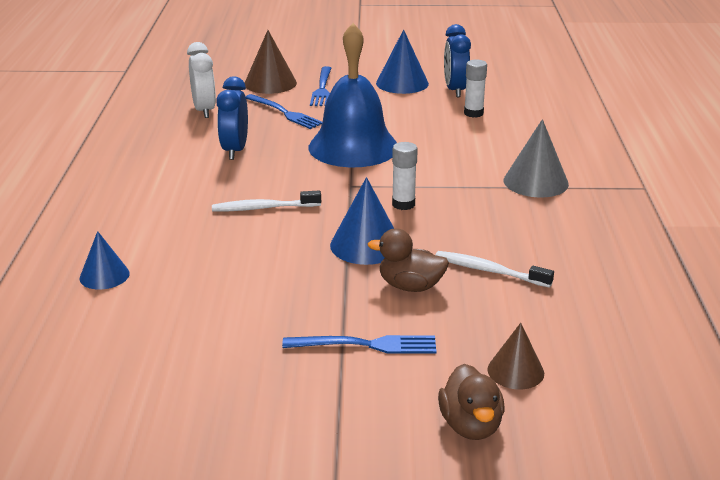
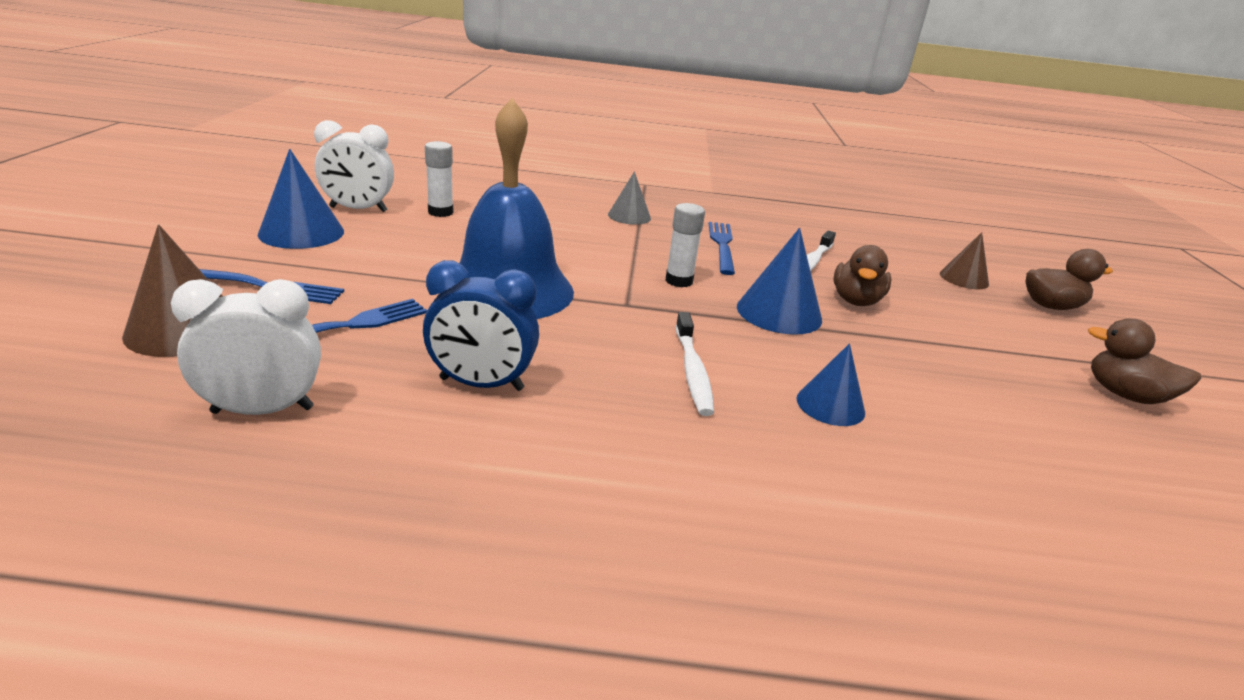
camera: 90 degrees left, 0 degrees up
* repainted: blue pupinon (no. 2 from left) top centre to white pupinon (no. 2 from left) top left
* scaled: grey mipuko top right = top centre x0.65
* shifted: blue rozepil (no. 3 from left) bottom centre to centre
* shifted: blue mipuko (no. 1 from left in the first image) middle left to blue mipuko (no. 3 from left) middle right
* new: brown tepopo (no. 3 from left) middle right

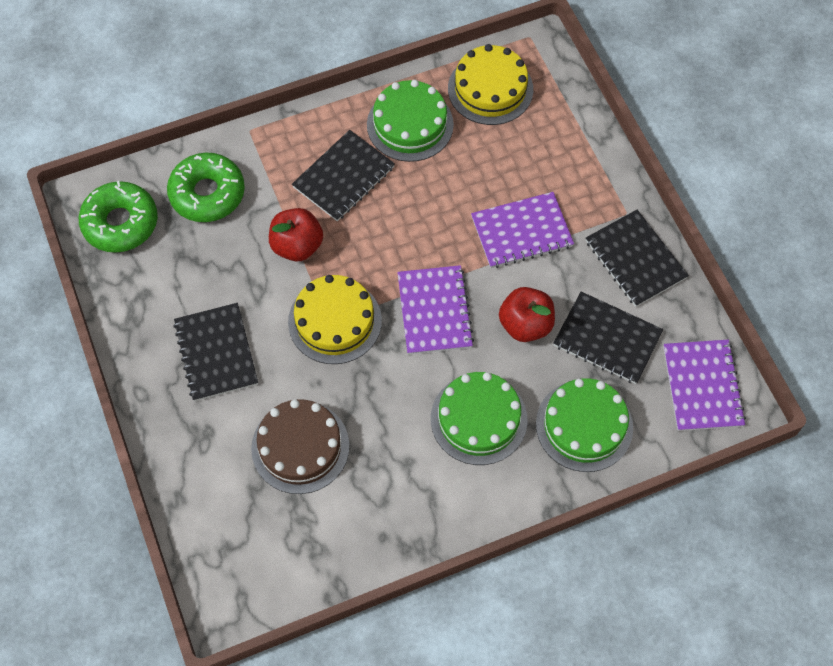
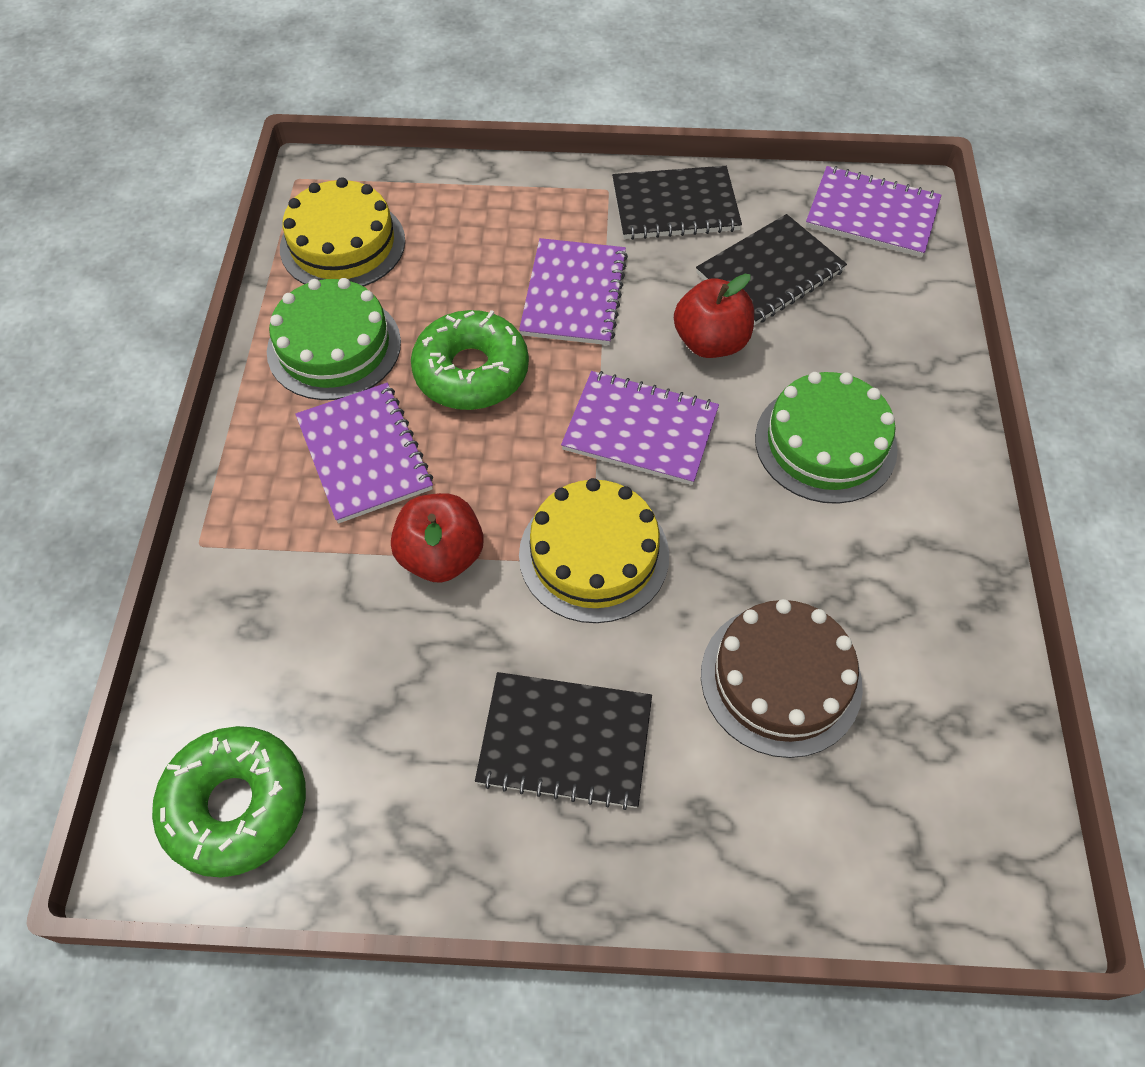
camera: 65 degrees left, 5 degrees down
* repainted: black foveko (no. 2 from left) top centre to purple foveko (no. 1 from left) middle left
* shifted: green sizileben (no. 2 from left) top left to centre
* gone: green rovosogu (no. 3 from left) middle right

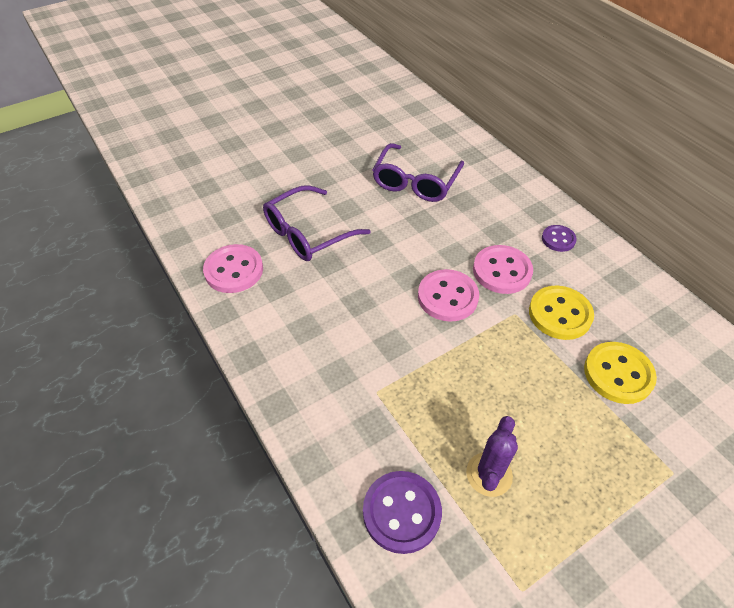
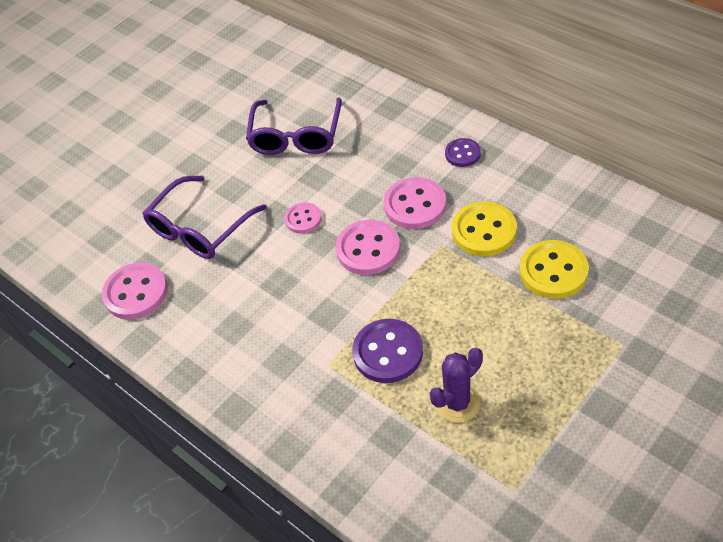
camera: 10 degrees left, 0 degrees up
* new: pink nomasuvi (no. 2 from left) centre
* shifted: purple nomasuvi (no. 1 from left) bottom centre to centre
* rotated: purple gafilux bottom right = bottom centre 45 degrees clockwise

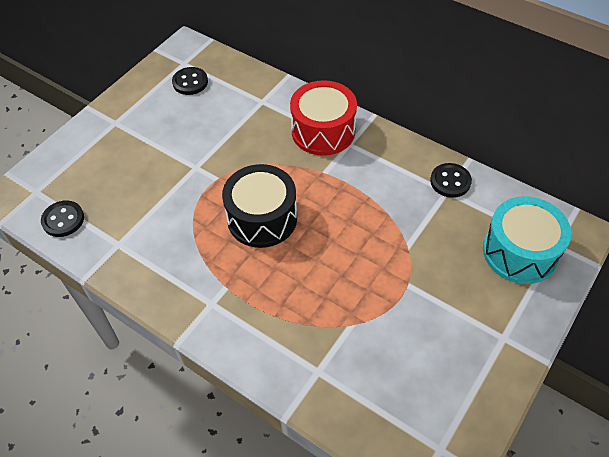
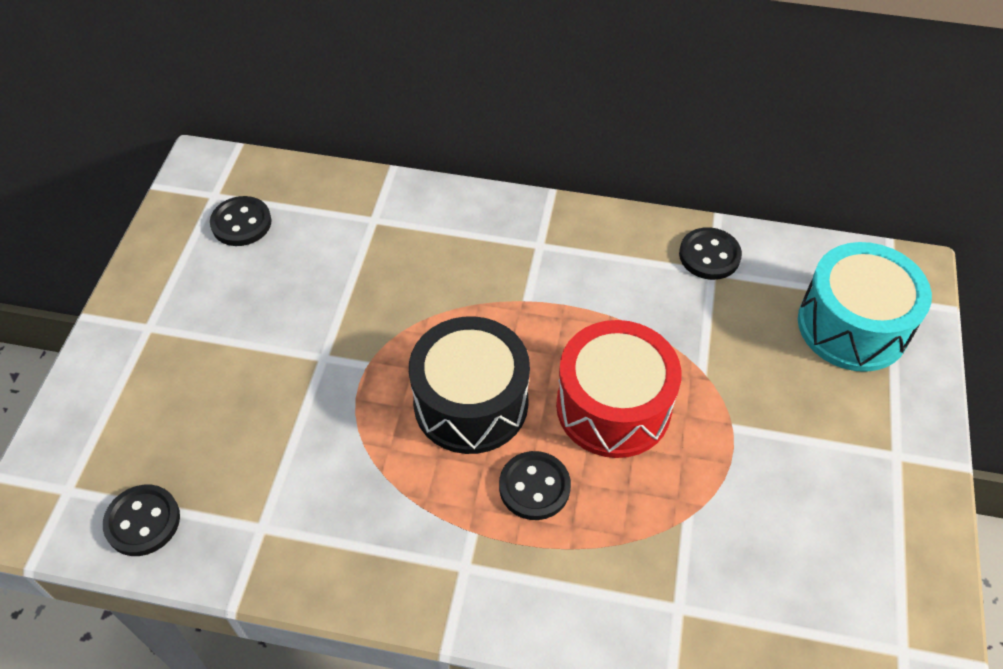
camera: 25 degrees left, 0 degrees up
* new: black nomasuvi (no. 3 from left) bottom centre
* shifted: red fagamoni top centre to centre

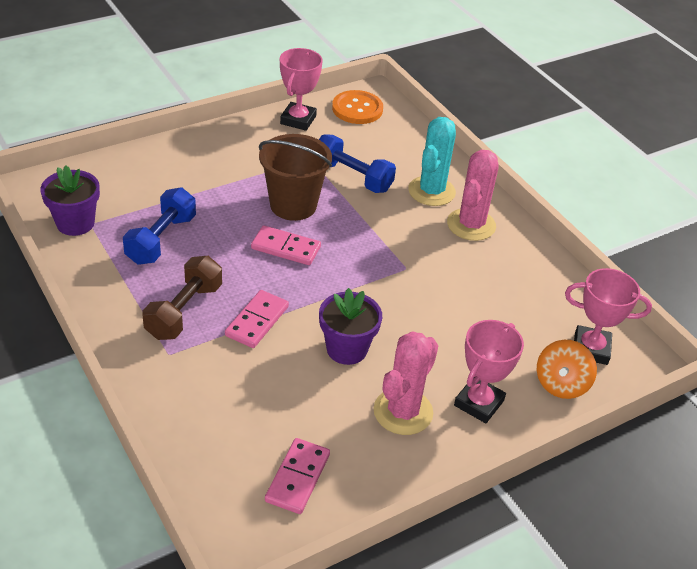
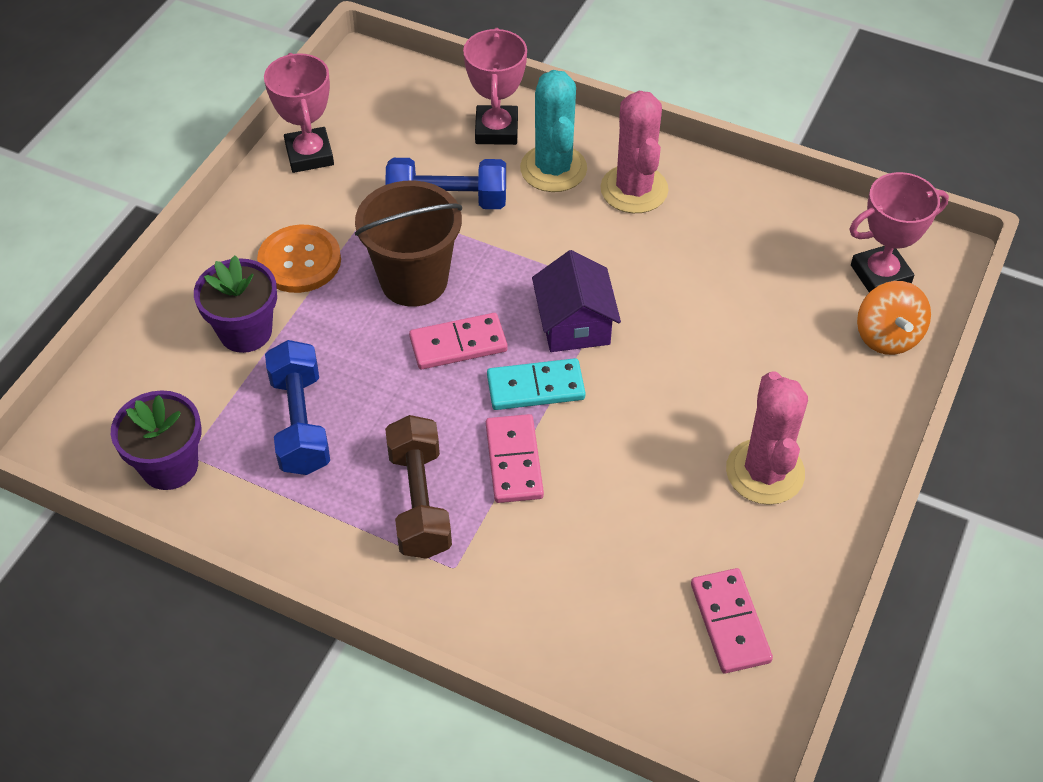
camera: 30 degrees left, 10 degrees up
* shifted: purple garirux (no. 2 from left) centre to middle left
* shifted: orange nomasuvi top centre to top left
* shifted: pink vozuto (no. 2 from left) middle right to top centre
* new: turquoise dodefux centre
* new: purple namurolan centre

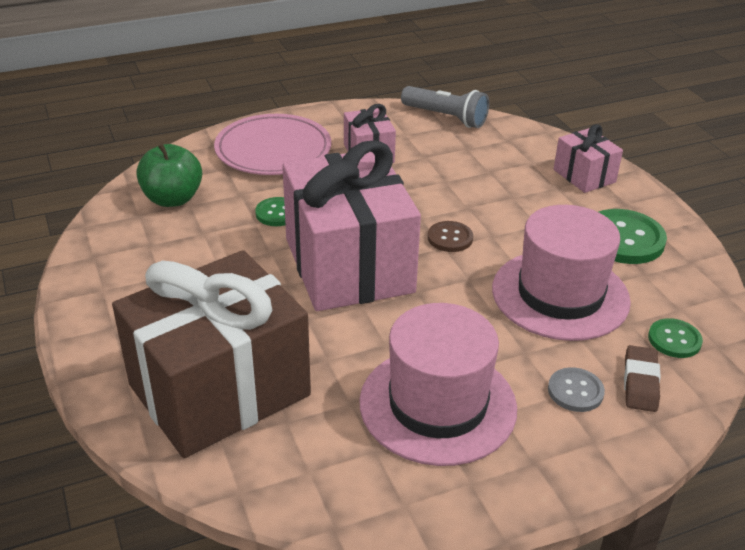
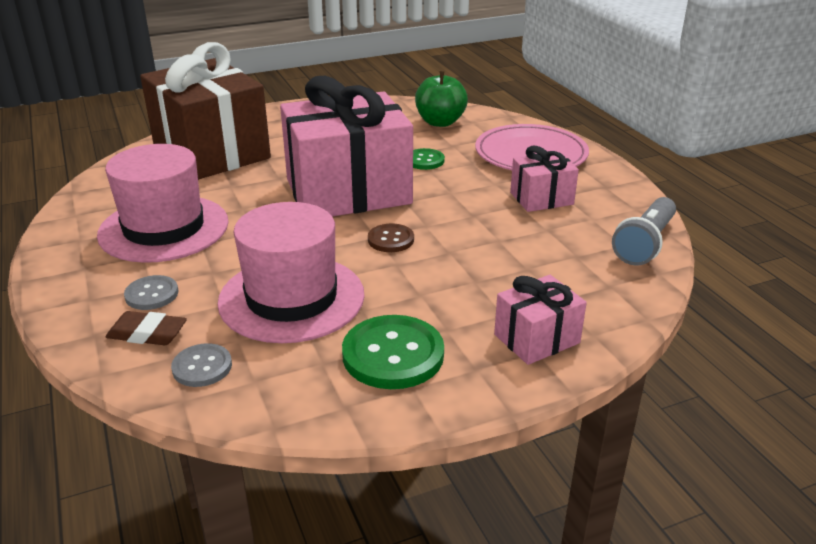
camera: 90 degrees right, 5 degrees down
* repainted: green nomasuvi (no. 3 from left) middle right to grey nomasuvi (no. 2 from left) bottom left

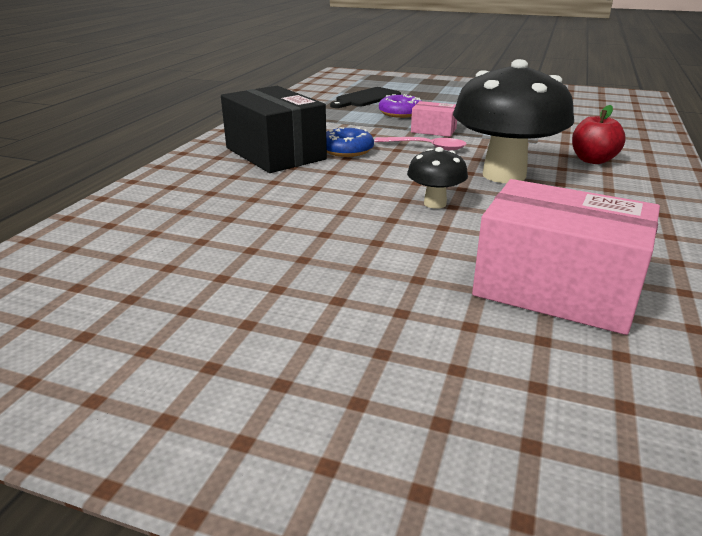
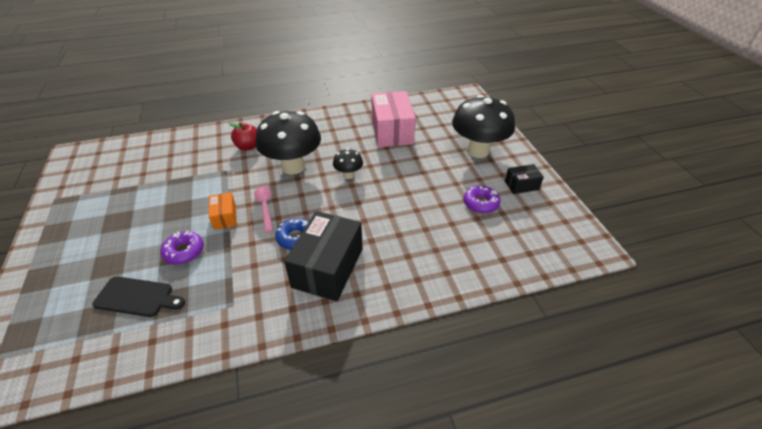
camera: 125 degrees left, 15 degrees up
* repainted: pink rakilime (no. 1 from left) top centre to orange rakilime middle left
* new: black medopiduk (no. 3 from left) top centre
* new: purple sizileben (no. 2 from left) centre
* new: black rakilime (no. 2 from left) middle right

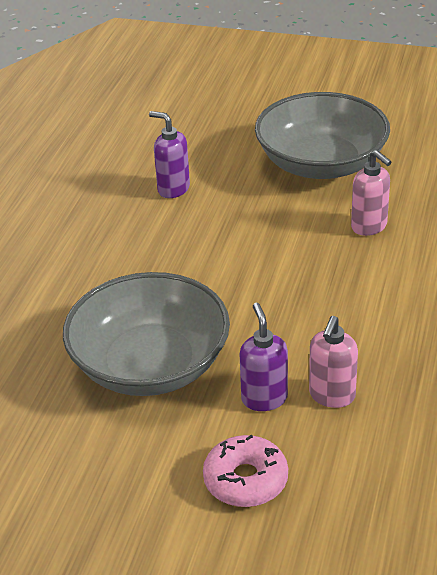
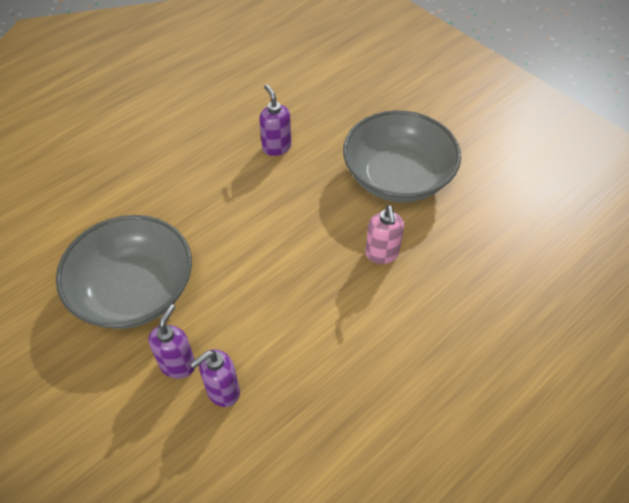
camera: 30 degrees right, 15 degrees up
* repainted: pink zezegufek (no. 1 from left) middle right to purple zezegufek (no. 2 from left) bottom centre
* gone: pink sizileben bottom centre

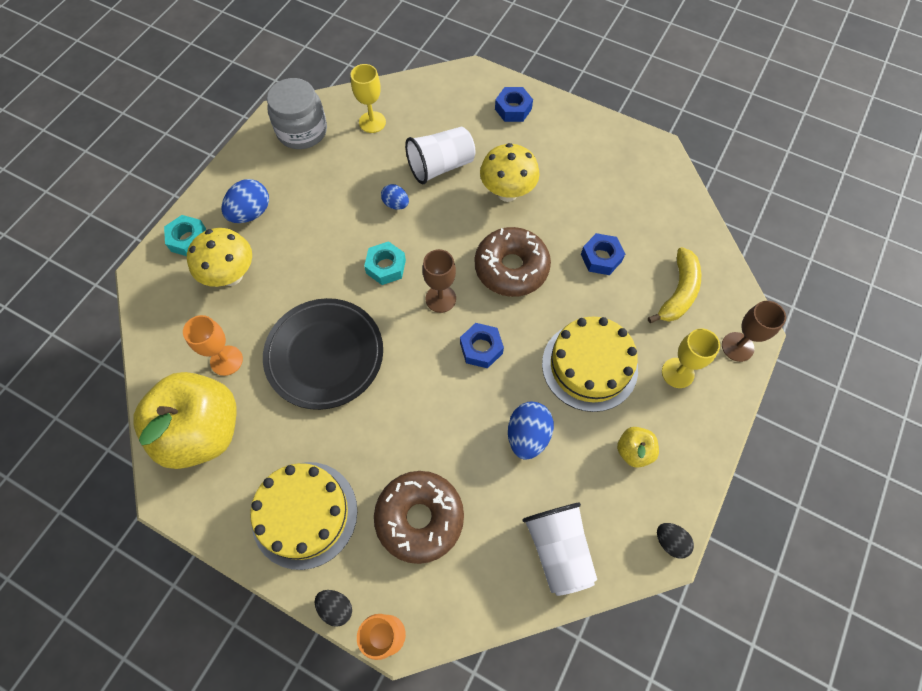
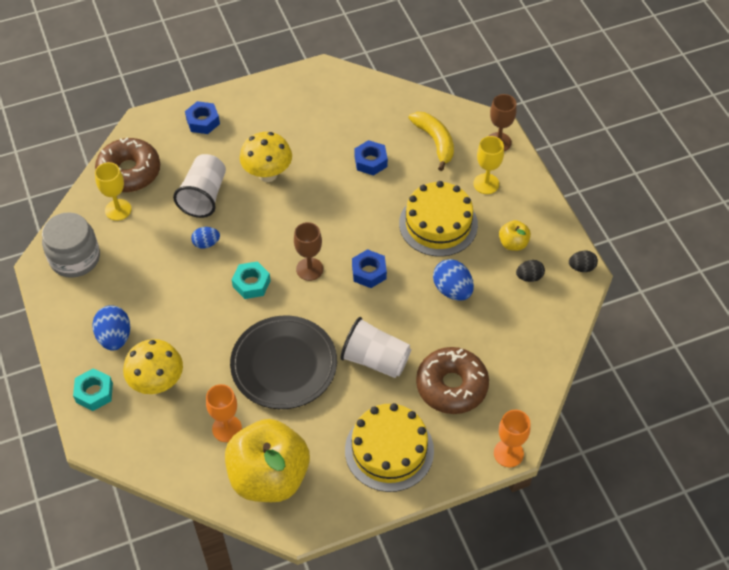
camera: 50 degrees left, 10 degrees down
* shifted: brown sizileben (no. 2 from left in the first image) centre to brown sizileben (no. 1 from left) top left
* shifted: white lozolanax (no. 2 from left) bottom centre to centre
* shifted: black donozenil (no. 1 from left) bottom centre to middle right

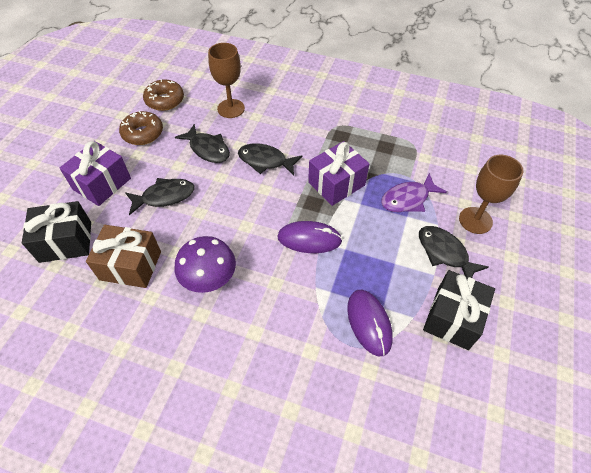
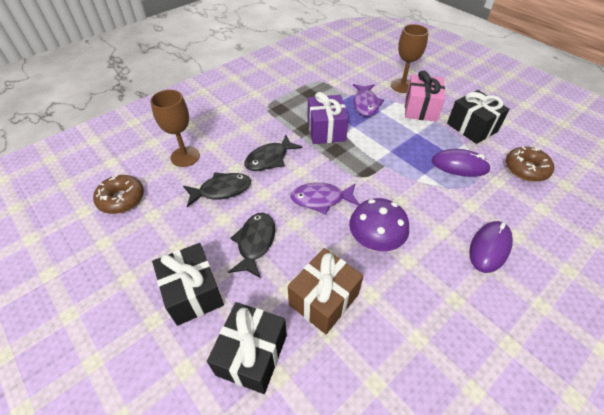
camera: 60 degrees left, 5 degrees down
* repainted: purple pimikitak (no. 1 from left) middle left to black pimikitak (no. 1 from left) bottom left
* new: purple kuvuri (no. 1 from left) centre
* swapped: black kuvuri (no. 4 from left) middle right to pink pimikitak top right
* shifted: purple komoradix (no. 1 from left in the first image) centre to purple komoradix (no. 2 from left) middle right
* shifted: brown sizileben (no. 1 from left in the first image) top left to brown sizileben (no. 2 from left) middle right

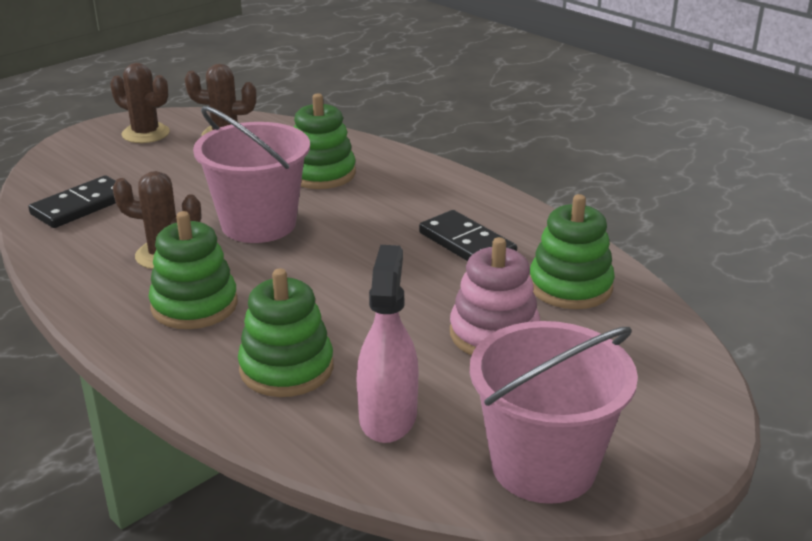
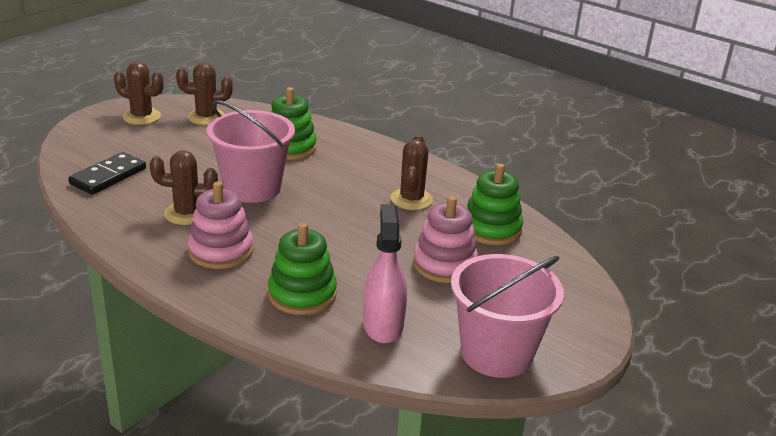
camera: 10 degrees left, 0 degrees up
* repainted: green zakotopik (no. 1 from left) middle left to pink zakotopik (no. 1 from left) middle left
* swapped: black dodefux (no. 2 from left) centre to brown gafilux (no. 4 from left) centre

